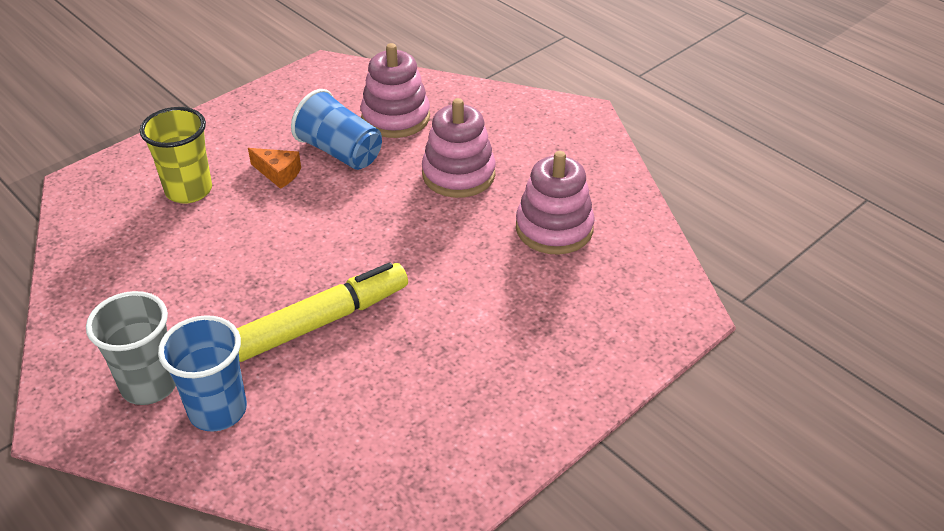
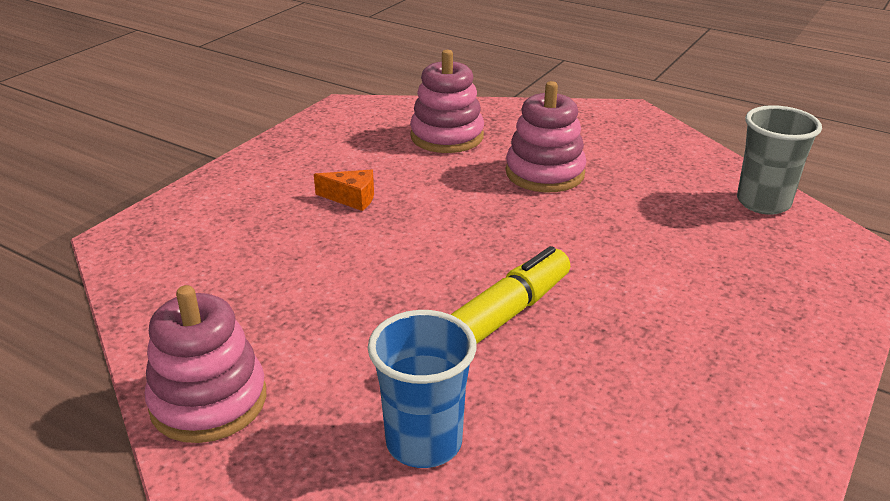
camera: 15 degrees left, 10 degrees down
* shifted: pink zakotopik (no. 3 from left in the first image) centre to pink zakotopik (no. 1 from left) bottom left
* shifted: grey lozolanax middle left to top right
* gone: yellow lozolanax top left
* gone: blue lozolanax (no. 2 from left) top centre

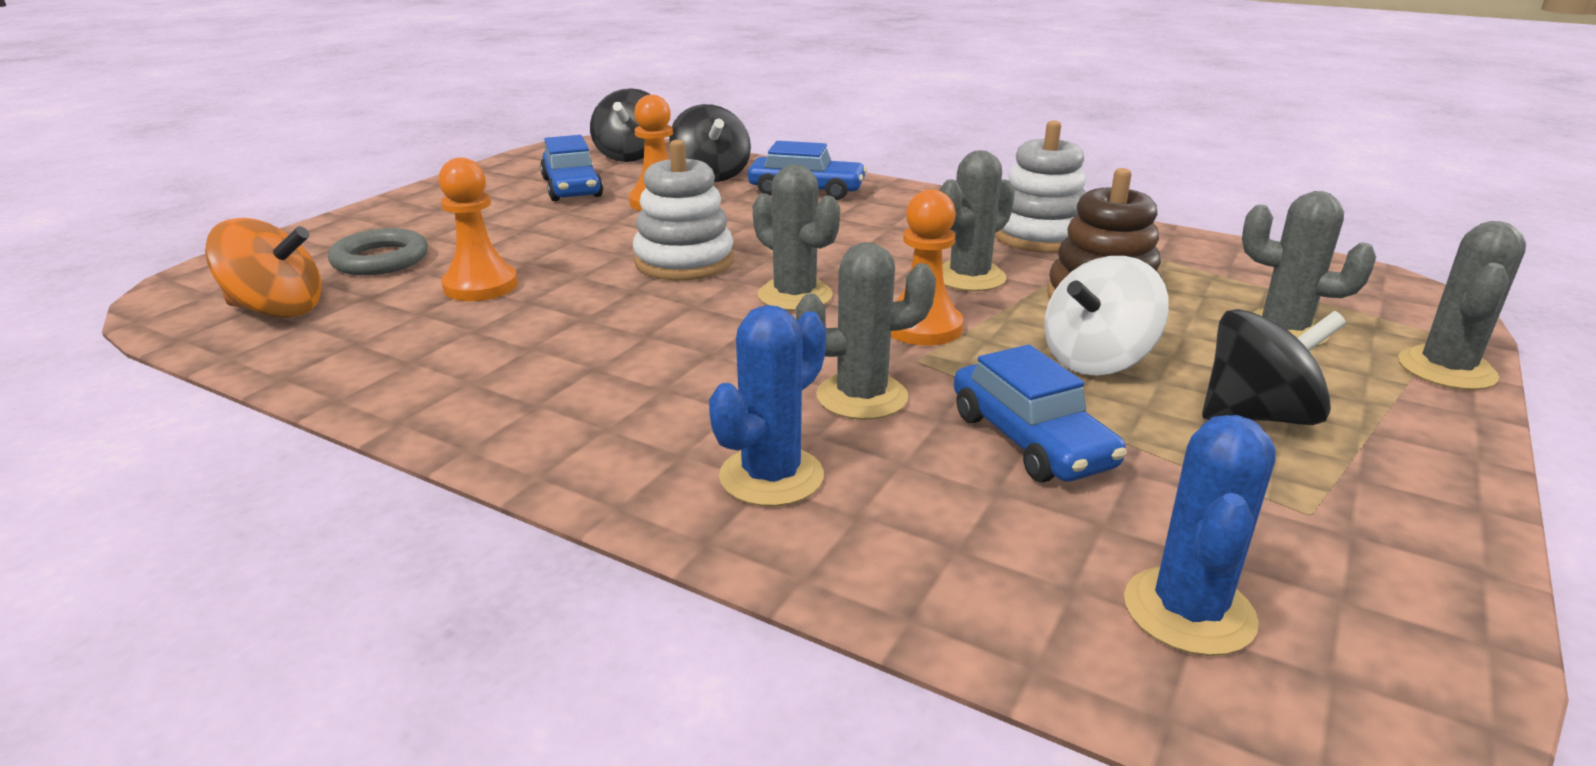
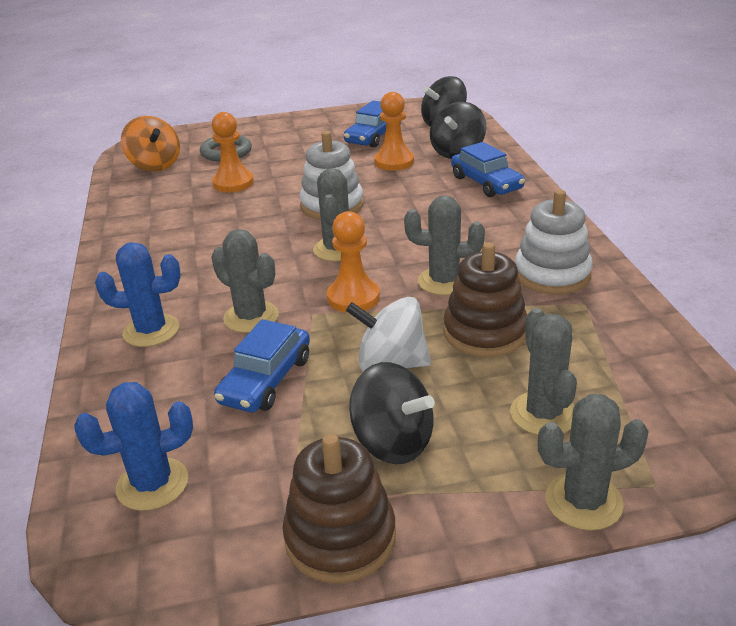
camera: 50 degrees right, 5 degrees up
* new: brown zakotopik (no. 1 from left) bottom centre

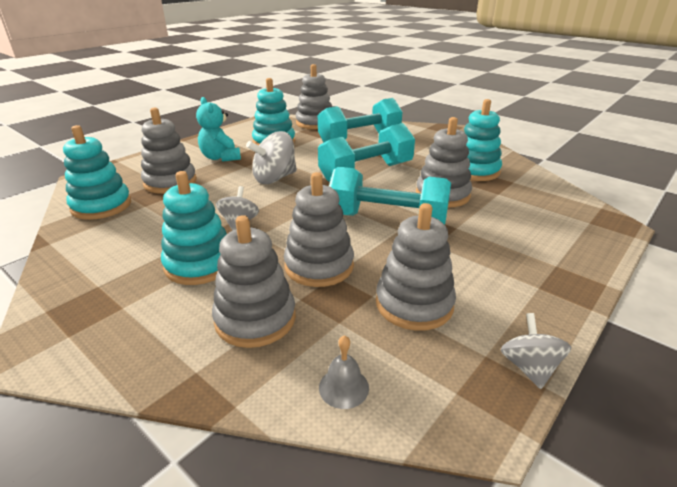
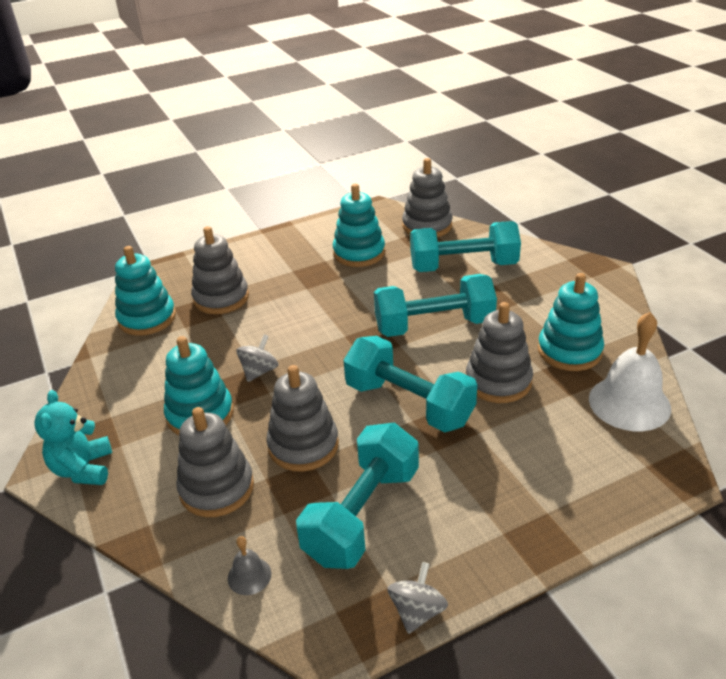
camera: 25 degrees right, 5 degrees up
* shifted: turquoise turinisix top left to middle left
* swapped: grey zakotopik (no. 5 from left) centre to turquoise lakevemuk (no. 1 from left) bottom centre
* new: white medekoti middle right
* gone: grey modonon (no. 2 from left) top centre

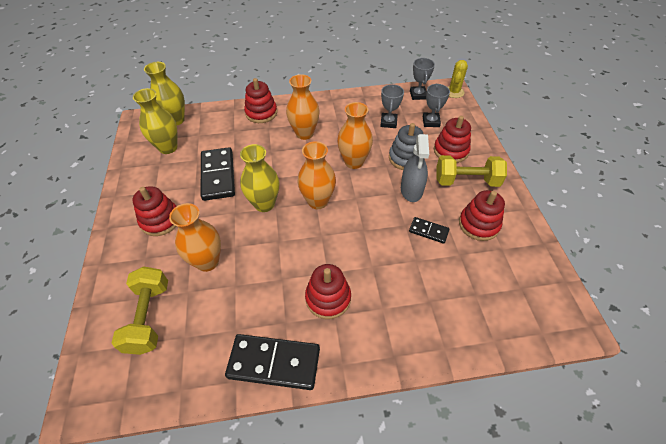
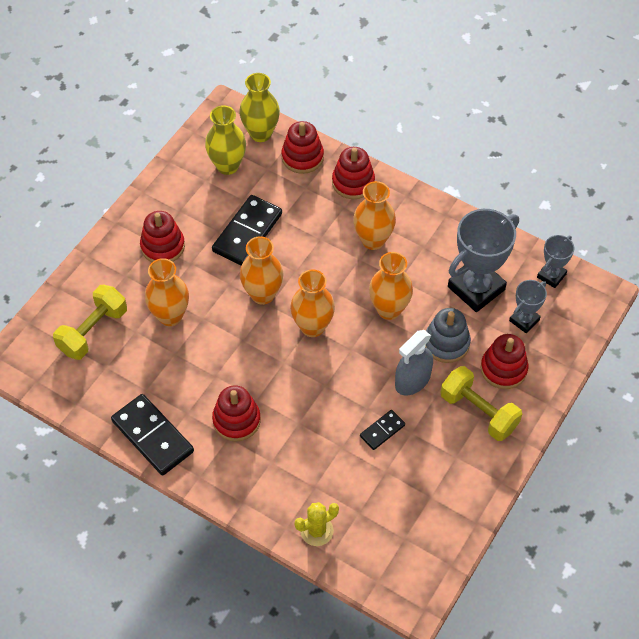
camera: 40 degrees right, 5 degrees up
* repainted: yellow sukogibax (no. 3 from left) centre to orange sukogibax (no. 2 from left) centre
* shifted: red zakotopik (no. 5 from left in the first image) middle right to red zakotopik (no. 3 from left) top centre
* shifted: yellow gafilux top right to bottom centre
* rotated: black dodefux (no. 3 from left) centre = bottom centre 75 degrees clockwise
* scaled: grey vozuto (no. 1 from left) top centre = middle right x1.90

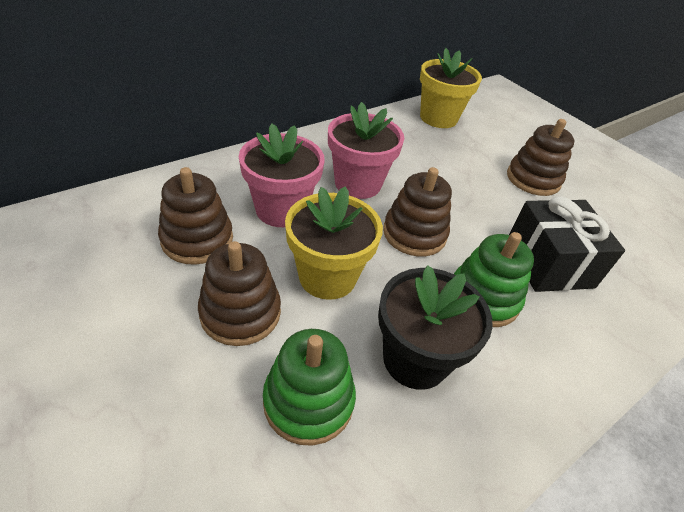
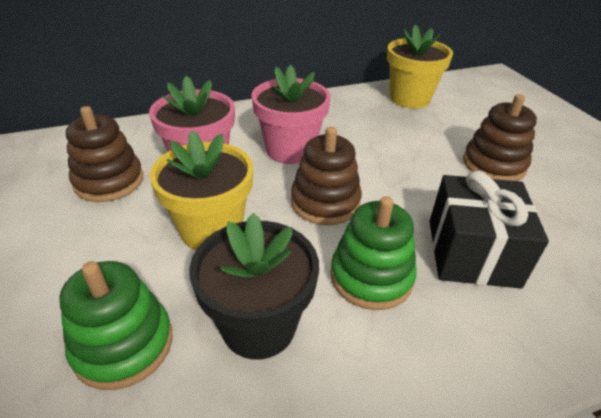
camera: 20 degrees right, 5 degrees down
* gone: brown zakotopik (no. 2 from left) centre

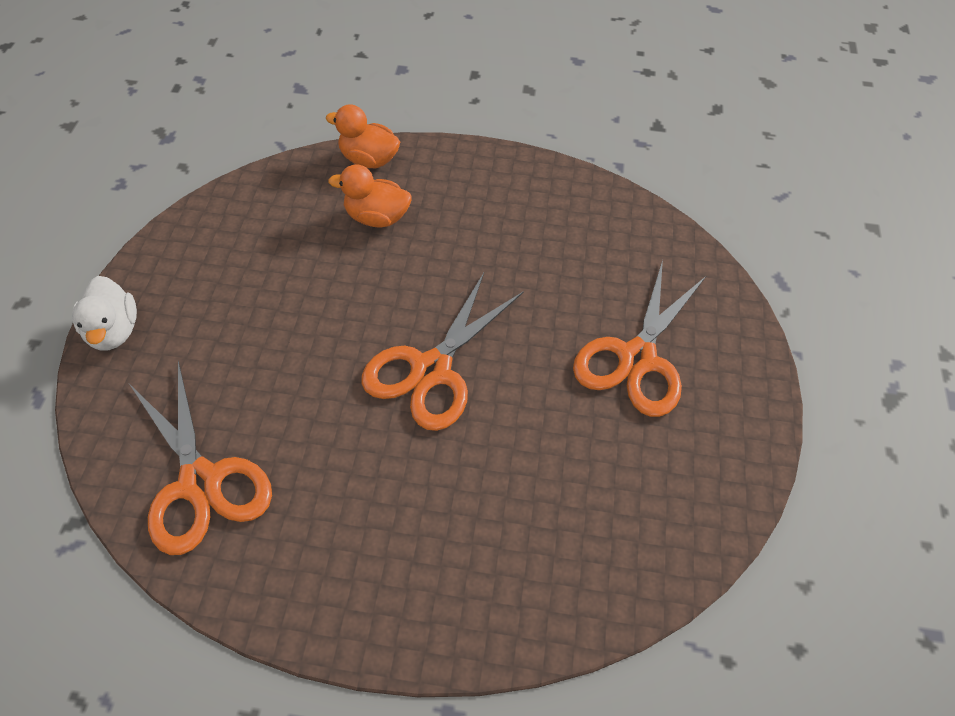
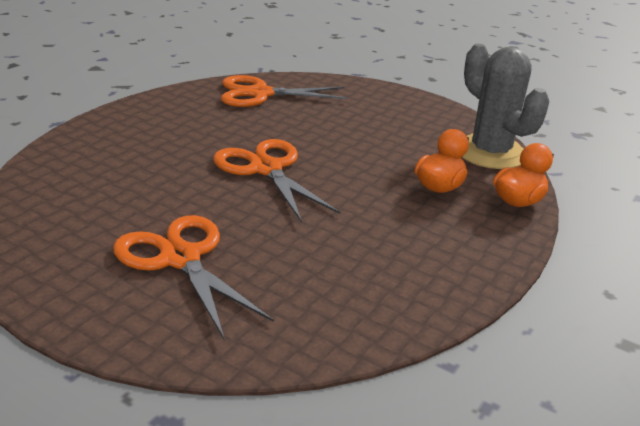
camera: 115 degrees right, 25 degrees down
* new: grey gafilux top right
* gone: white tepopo middle left

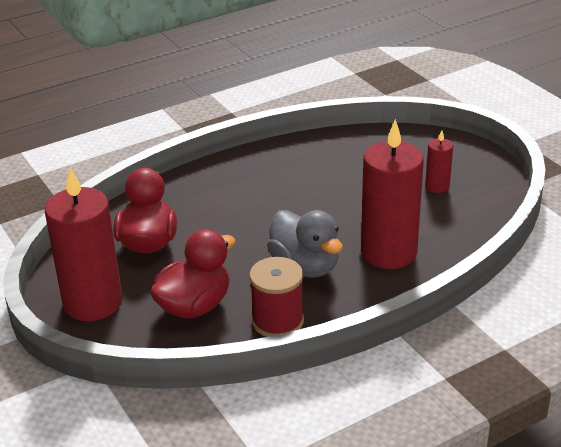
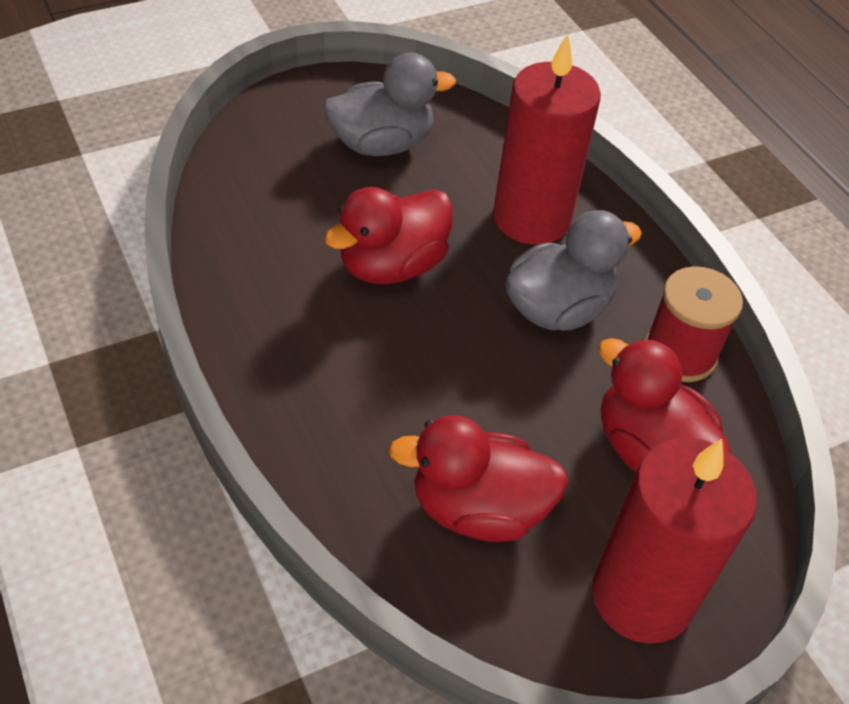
camera: 90 degrees left, 15 degrees up
* swapped: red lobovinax (no. 3 from left) middle right to grey tepopo (no. 1 from left) top centre
* new: red tepopo (no. 1 from left) centre

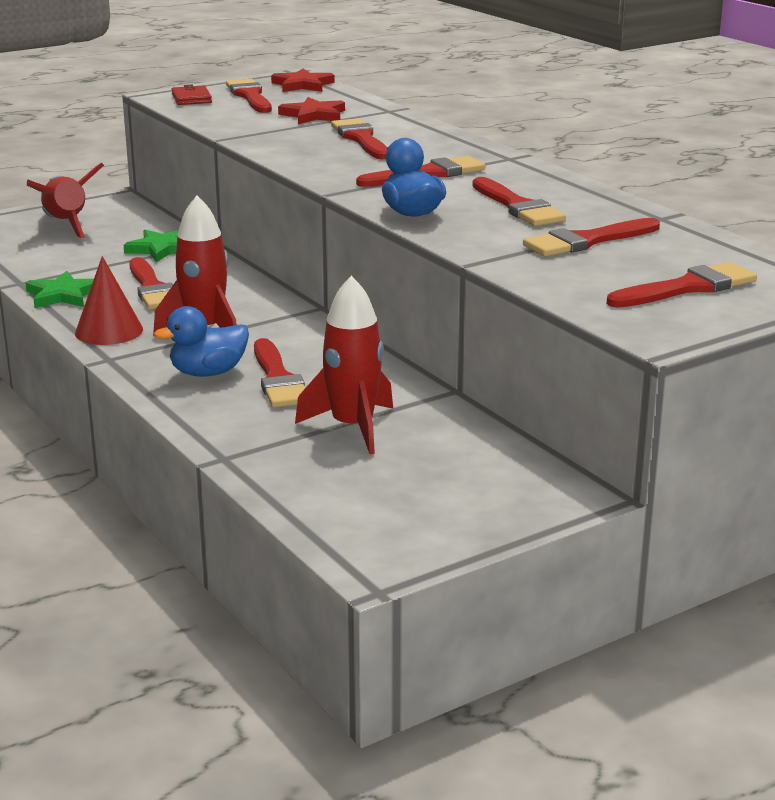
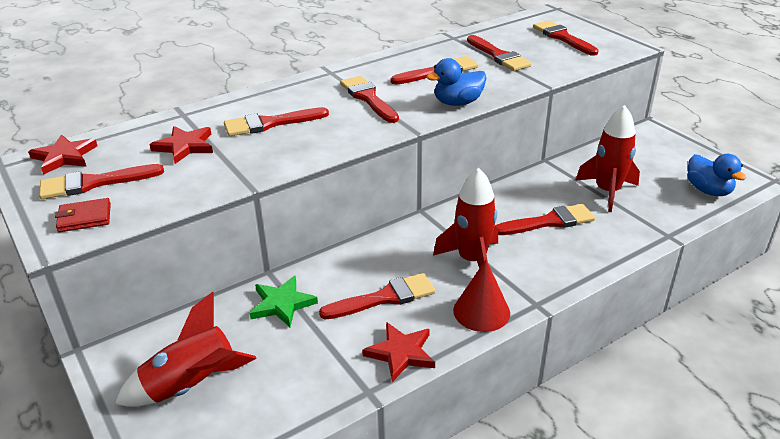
camera: 90 degrees left, 10 degrees up
* repainted: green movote (no. 1 from left) middle left to red movote (no. 3 from left) bottom centre
* shifted: blue tepopo (no. 1 from left in the first image) middle left to blue tepopo (no. 2 from left) middle right

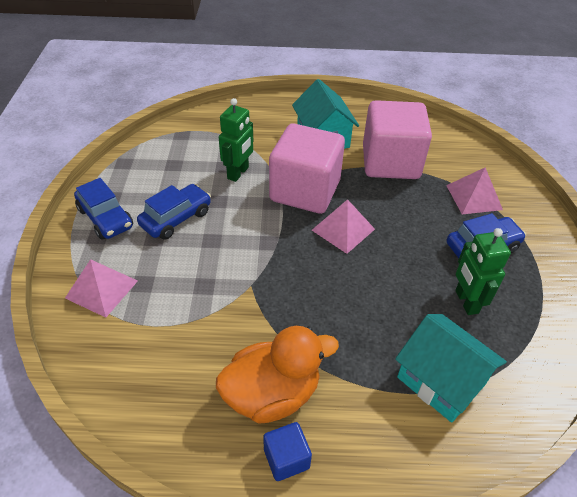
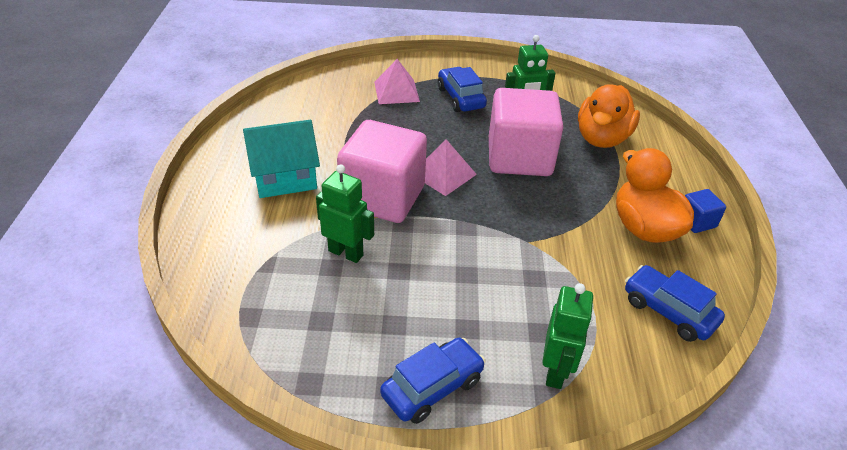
camera: 90 degrees left, 5 degrees down
* shifted: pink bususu (no. 2 from left) top right to top centre
* swapped: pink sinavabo (no. 1 from left) middle left to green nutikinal (no. 3 from left) bottom right
* swapped: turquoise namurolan (no. 2 from left) bottom right to orange tepopo (no. 1 from left) top right
* shifted: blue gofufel (no. 2 from left in the first image) middle left to blue gofufel (no. 3 from left) bottom right

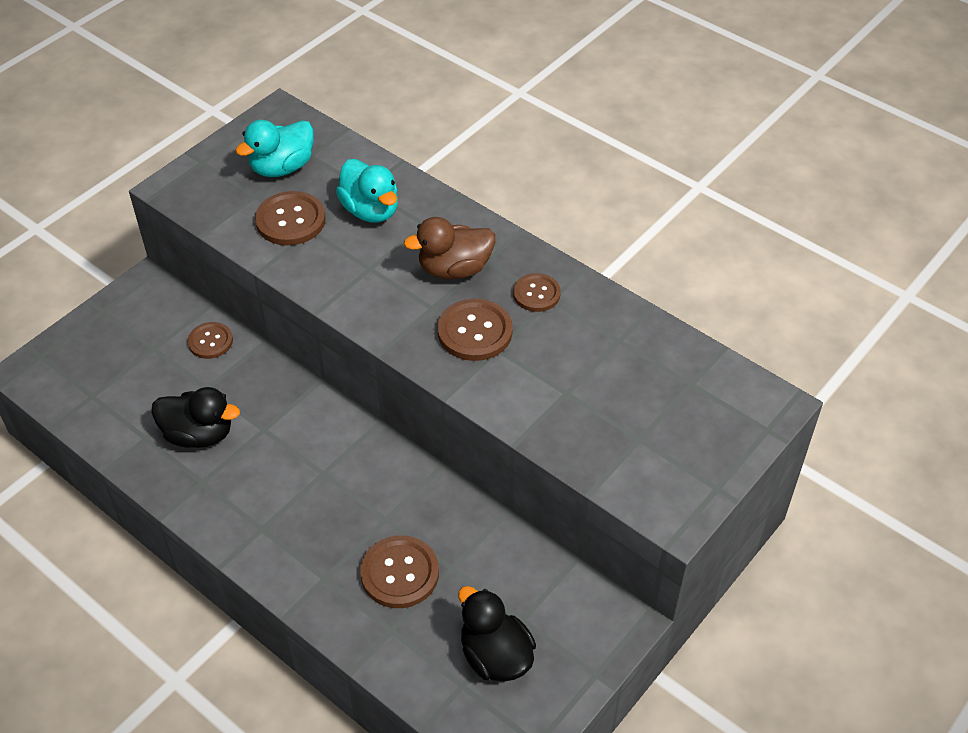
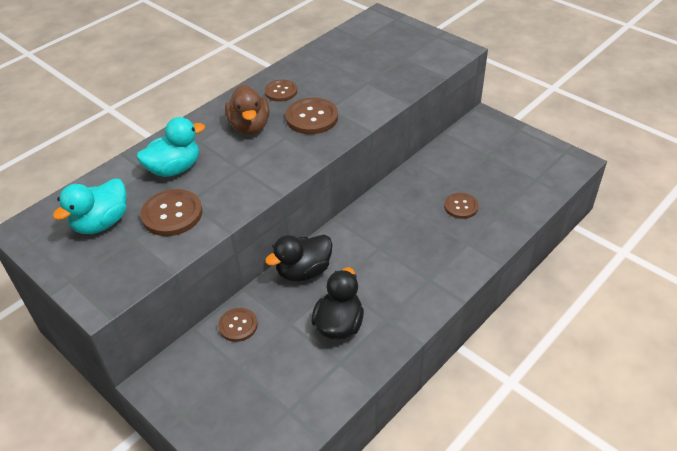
camera: 85 degrees left, 5 degrees down
* rotated: turquoise tepopo (no. 1 from left) top left = middle left 75 degrees clockwise
* shifted: black tepopo (no. 2 from left in the first image) bottom centre to black tepopo (no. 1 from left) centre
* scaled: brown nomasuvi (no. 3 from left in the first image) bottom centre = middle right x0.65

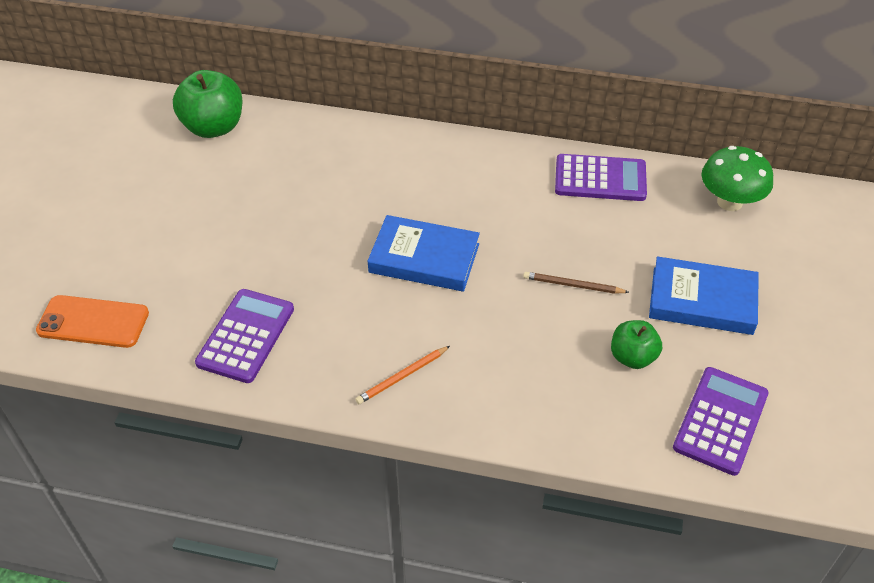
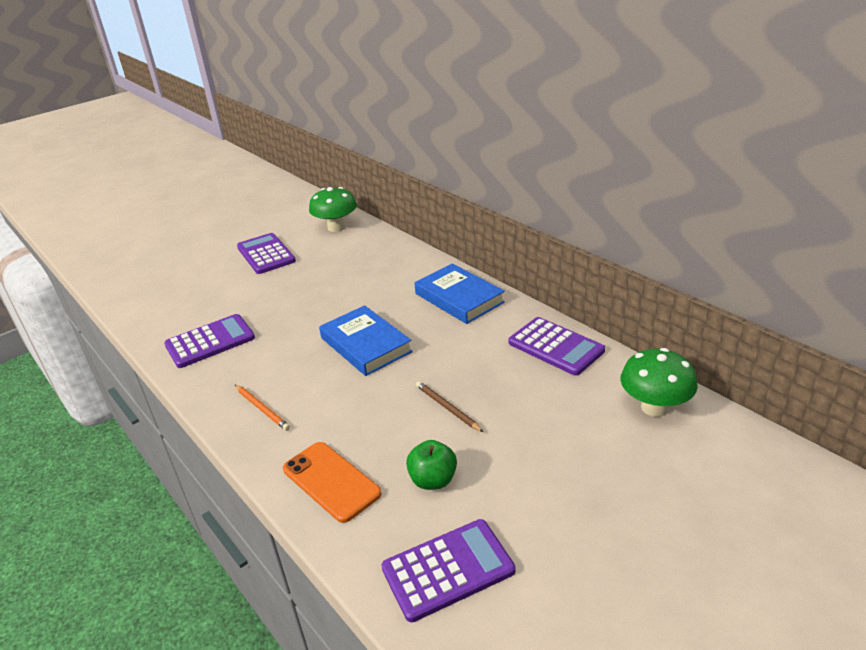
camera: 40 degrees right, 15 degrees down
* rotated: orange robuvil centre = middle left 135 degrees counterclockwise
* new: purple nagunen (no. 2 from left) middle left
* shifted: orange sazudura middle left to bottom centre
* swapped: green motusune (no. 1 from left) top left to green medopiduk (no. 1 from left) top centre
* shifted: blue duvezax (no. 2 from left) middle right to centre

